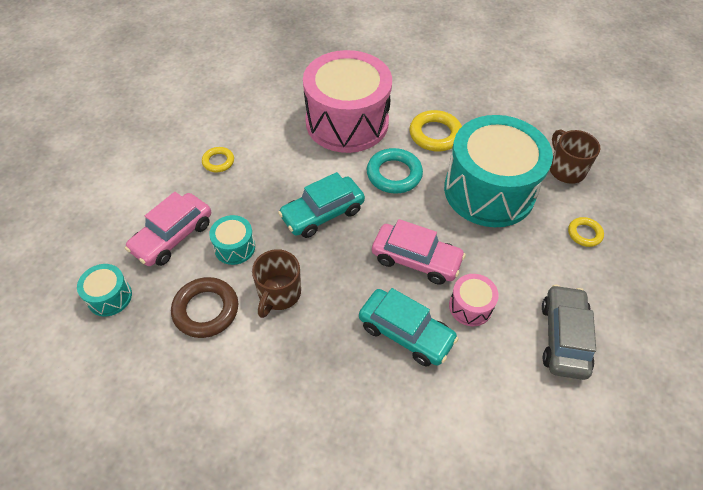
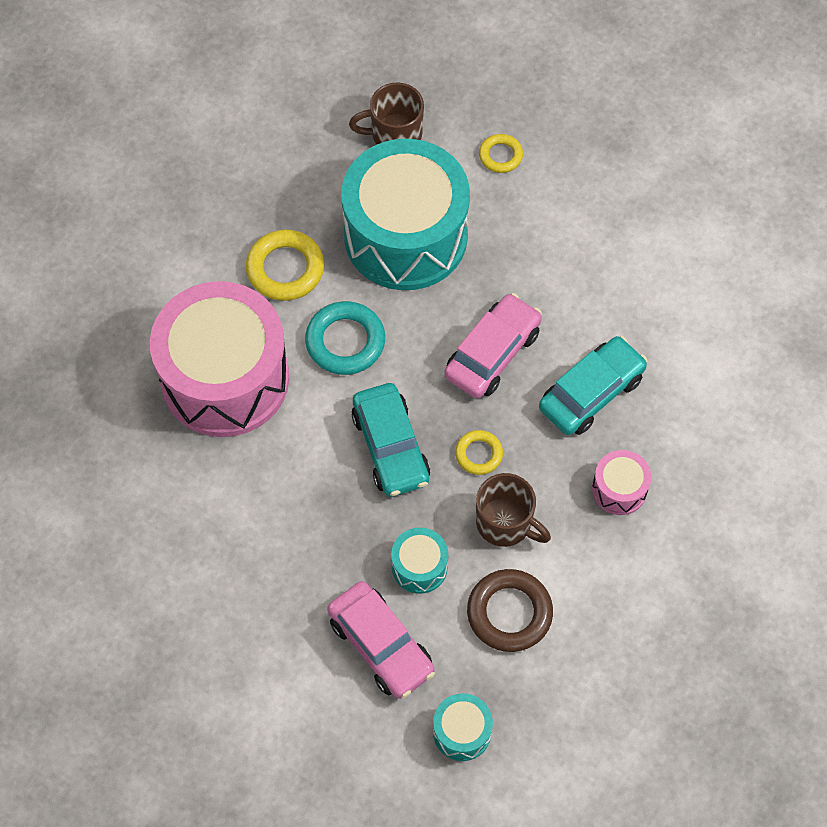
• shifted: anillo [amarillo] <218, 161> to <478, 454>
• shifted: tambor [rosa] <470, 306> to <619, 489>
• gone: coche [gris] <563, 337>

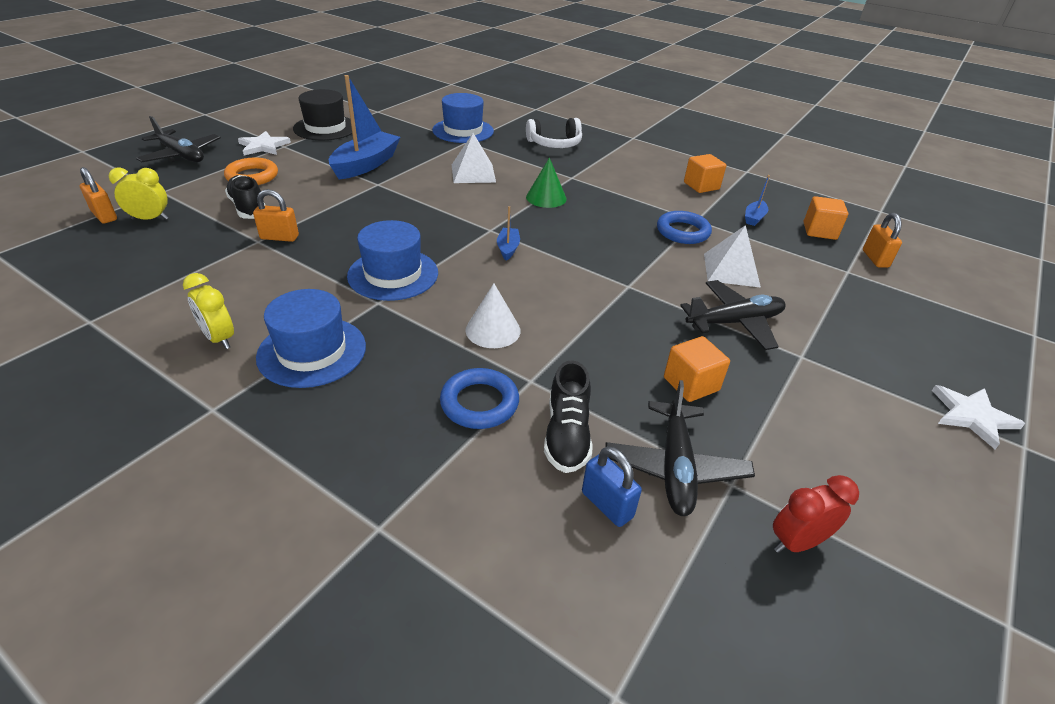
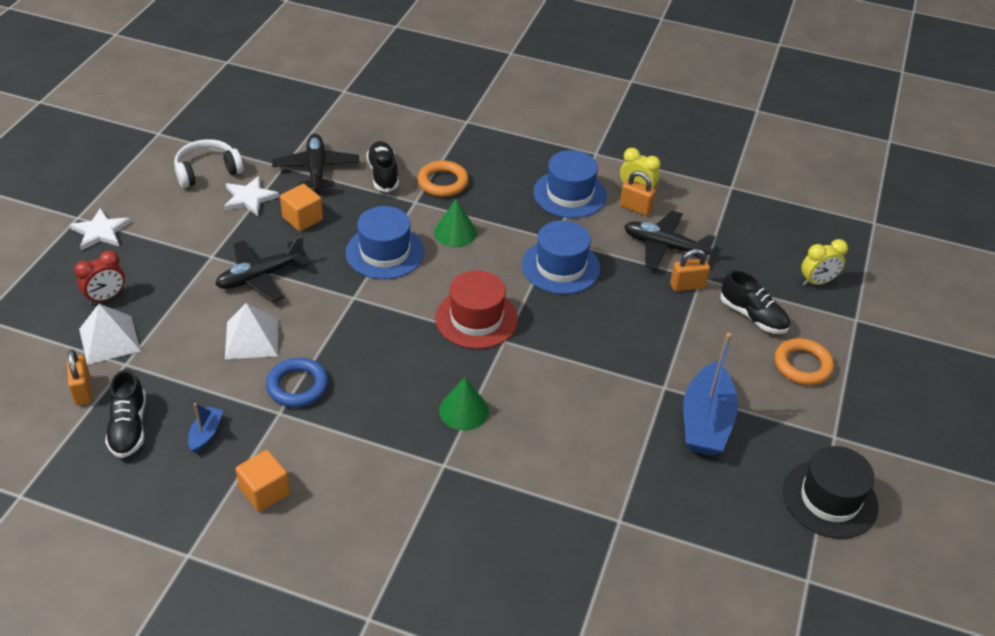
• shifted: despertador [rojo] <797, 542> to <106, 298>
• shifted: pirámide [blanco] <473, 173> to <109, 339>
• swapped: cubo [naranja] <819, 231> to zapato [negro] <129, 427>
• shifted: auriculares [blanco] <555, 144> to <207, 171>
• shifted: estrella [blanco] <263, 146> to <249, 198>
• shifted: sombrero [azul] <463, 131> to <385, 252>
• repainted: anillo [azul] <479, 403> to anillo [naranja] <443, 182>
• repainted: cono [blanco] <493, 330> to cono [verde] <455, 232>
• swapped: barco [azul] <508, 248> to sombrero [rojo] <476, 318>
• shifted: candado [naranja] <104, 216> to <635, 208>
• shifted: avión [negro] <181, 155> to <664, 247>
• gone: candado [azul] <607, 504>

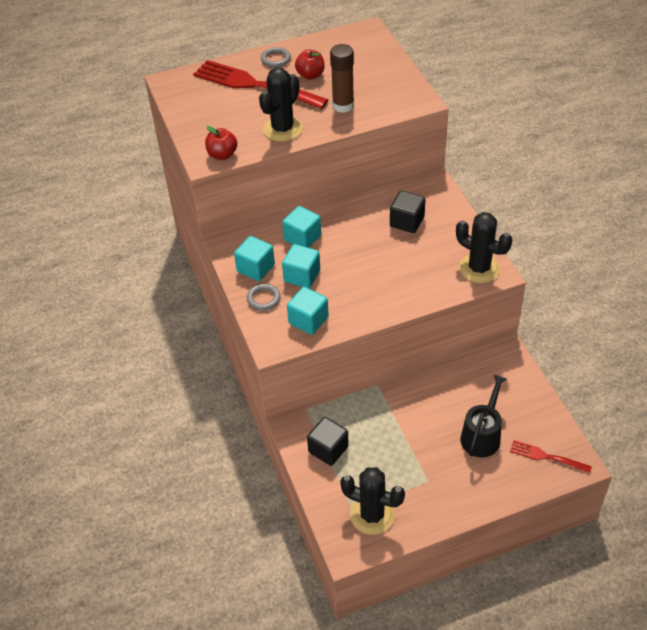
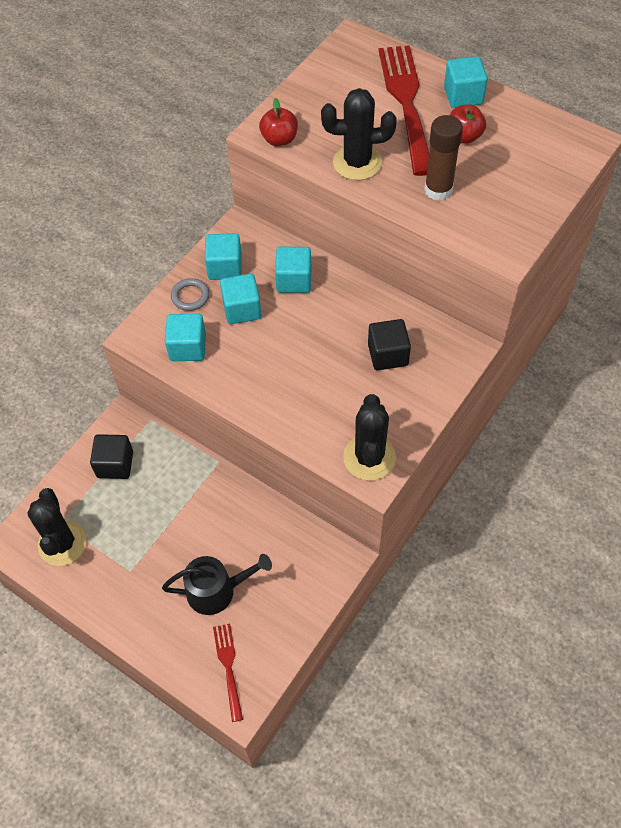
• swapped: anillo [gris] <276, 59> to cubo [turquesa] <463, 95>

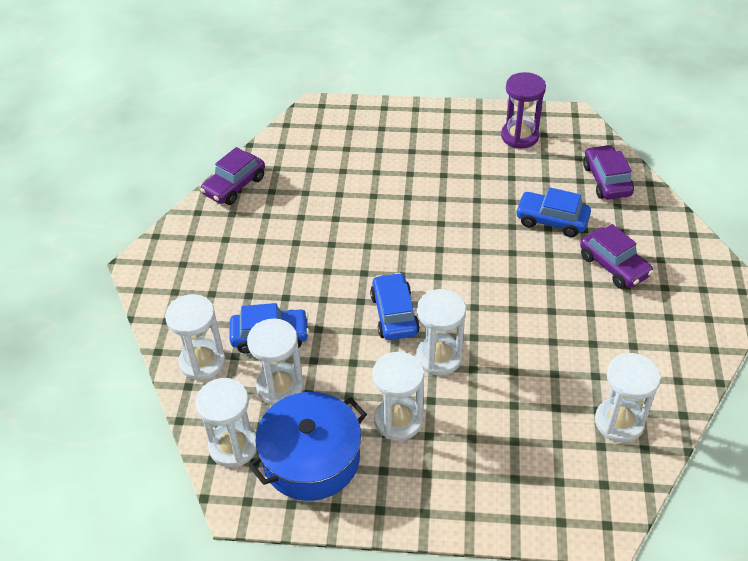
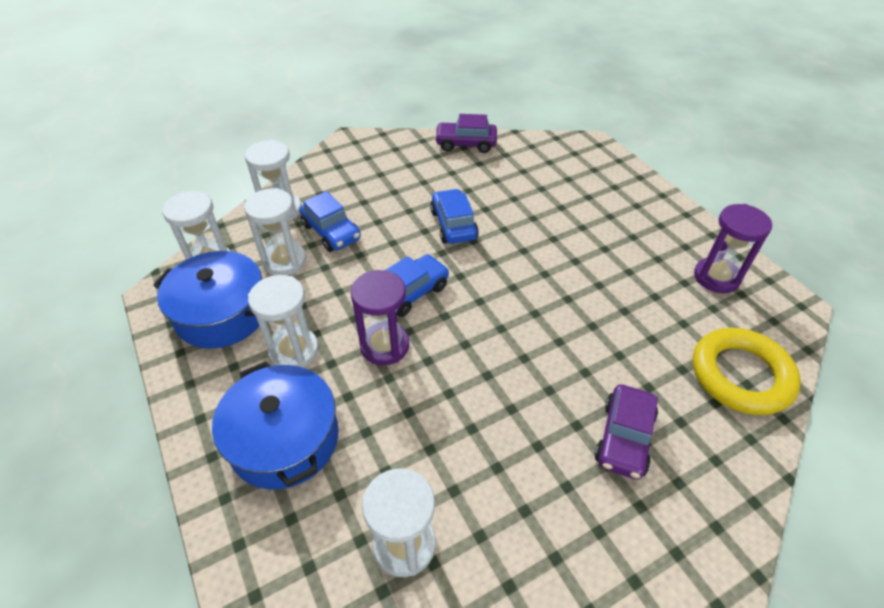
• new: olla [azul] <284, 439>
• repainted: reloj de arena [blanco] <439, 357> to reloj de arena [morado] <384, 346>
• shifted: coche [azul] <551, 220> to <453, 224>
• swapped: coche [morado] <606, 180> to anillo [amarillo] <740, 375>

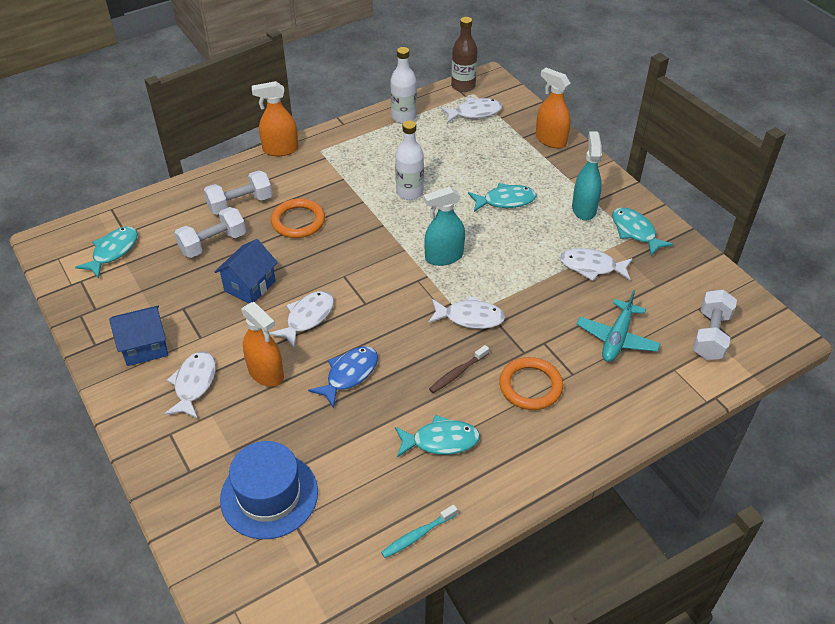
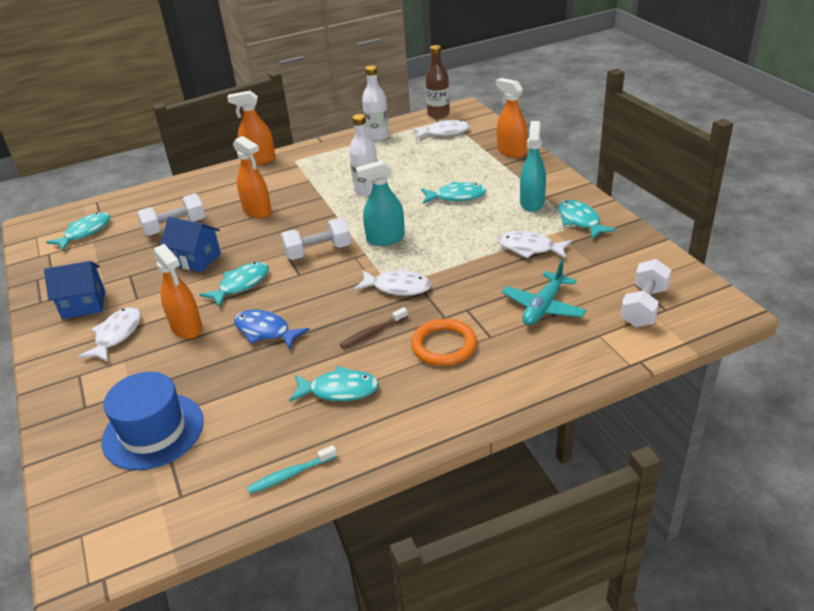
• rotated: casa [azul] <250, 286> = <196, 259> 75 degrees clockwise
• repainted: pez [blanco] <307, 318> to pez [turquesa] <241, 285>
• swapped: anillo [naranja] <298, 221> to pulverizador [naranja] <257, 211>
• rotated: pez [azul] <349, 374> = <265, 331> 105 degrees counterclockwise
• shifted: mancuerna [blanco] <240, 204> to <318, 252>

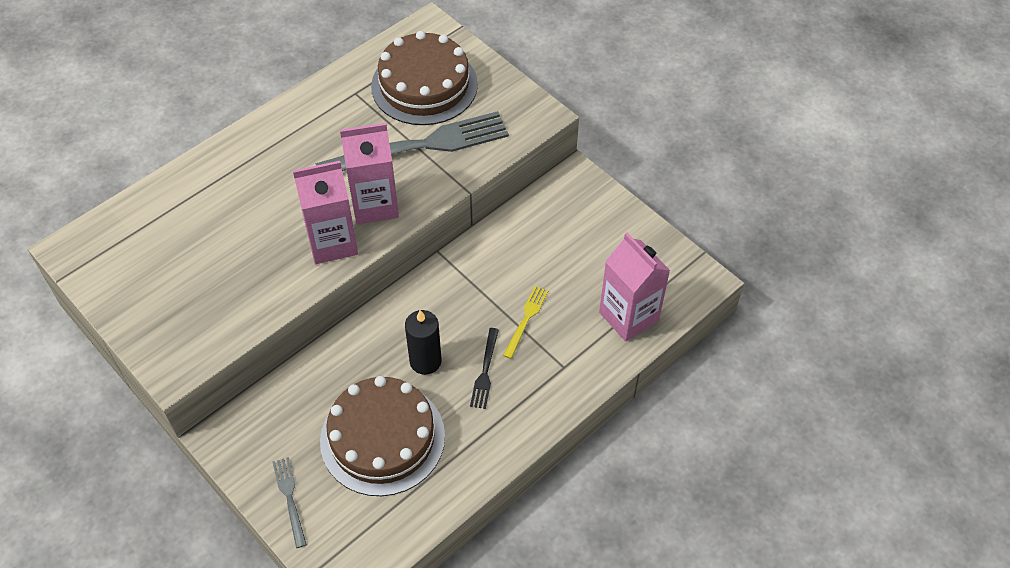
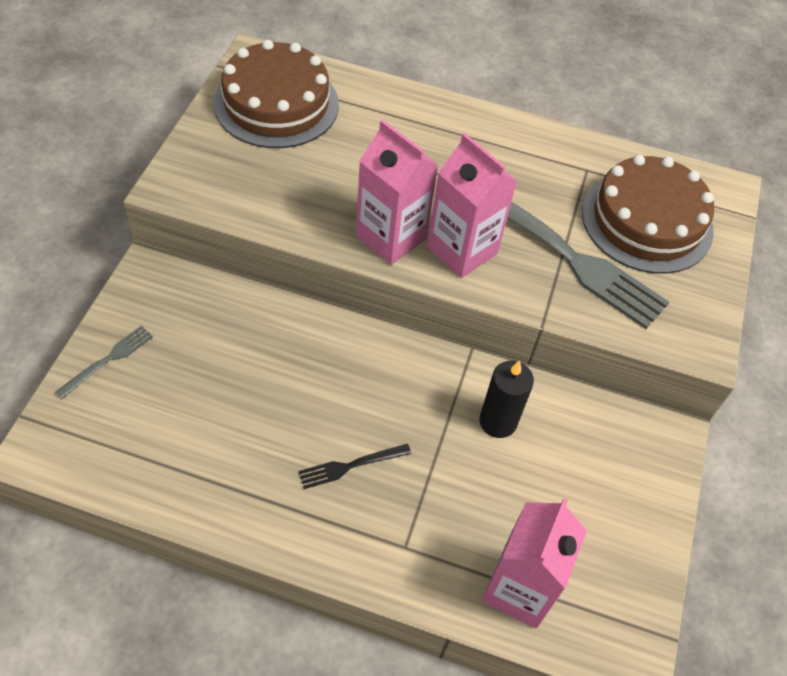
• shifted: tarta [marrón] <382, 438> to <276, 104>
• shifted: vela [negro] <425, 361> to <498, 421>
• gone: tenedor [amarillo] <526, 319>

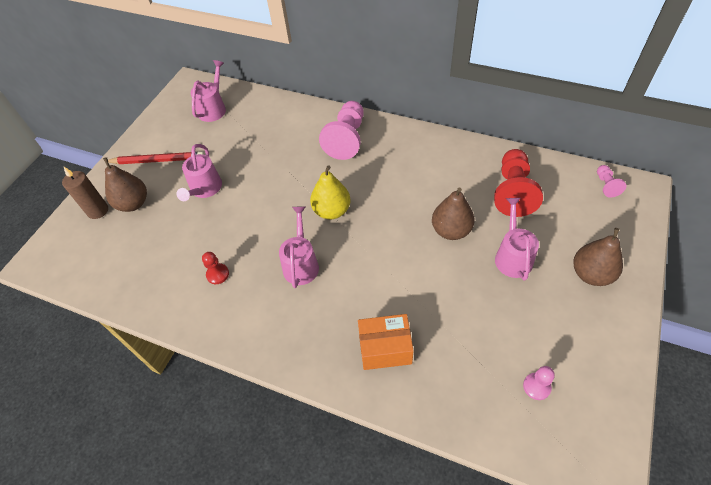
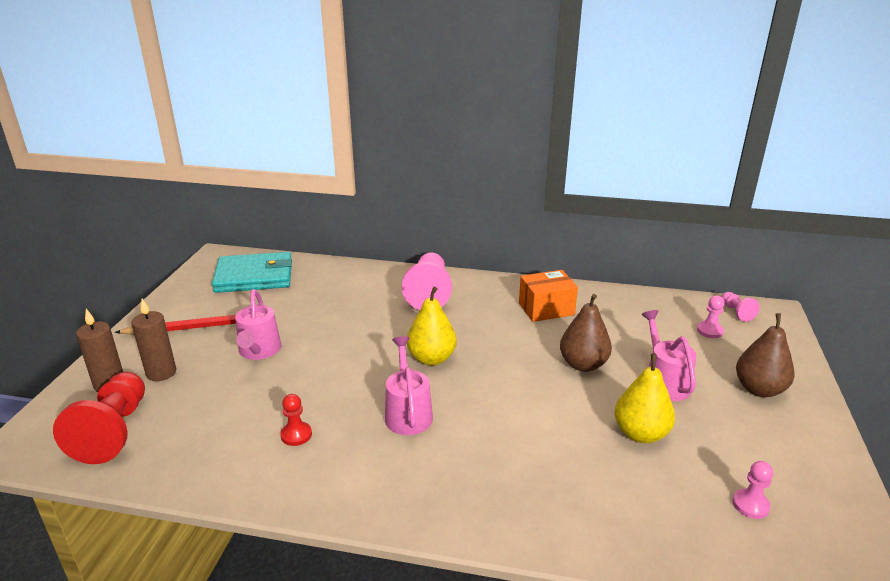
• shifted: peón [rojo] <513, 192> to <114, 431>
• swapped: pera [marrón] <133, 203> to vela [marrón] <161, 373>
• swapped: regadera [rosa] <213, 108> to cartera [turquesa] <254, 276>
• shifted: caja [naranja] <385, 348> to <546, 309>
• new: pera [amarillo] <640, 434>
• new: peón [rosa] <709, 331>

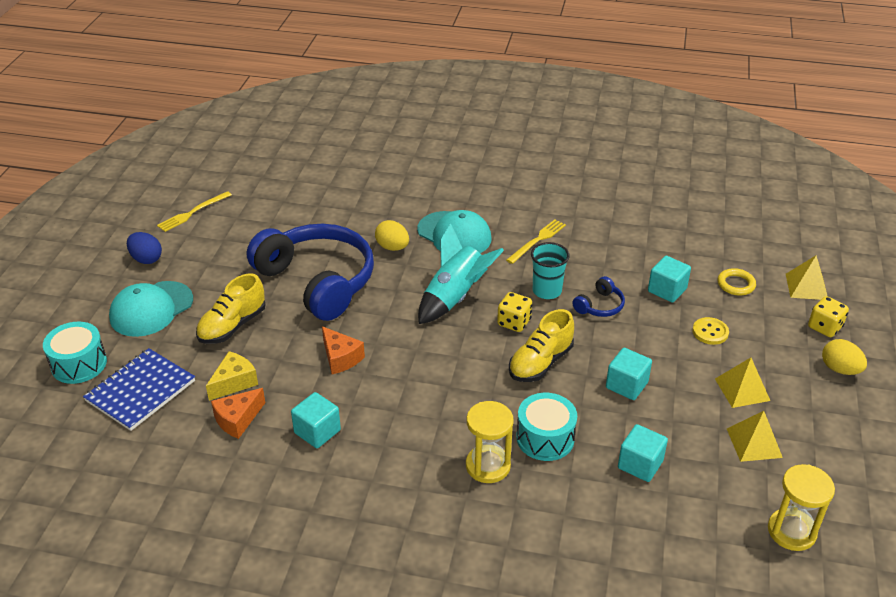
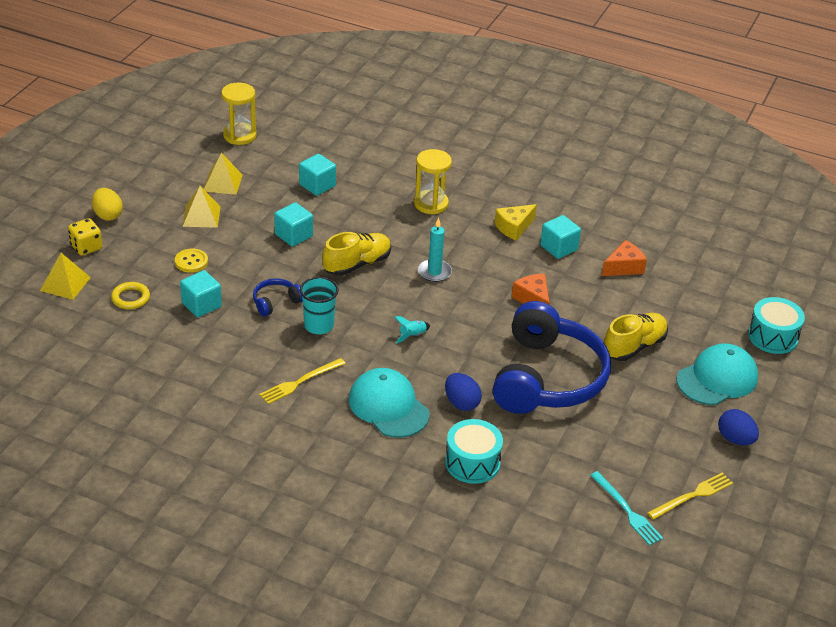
• scaled: cohete [turquesa] <455, 297> = <412, 335> x0.40
• new: vela [turquesa] <434, 272>
• repainted: huevo [amarillo] <392, 247> to huevo [azul] <461, 403>
• shifted: tambor [turquesa] <545, 438> to <472, 463>
• rotated: auriculares [azul] <318, 281> = <547, 378> 135 degrees counterclockwise
• shifted: queso [amarillo] <234, 382> to <514, 227>
• new: tenedor [turquesa] <627, 510>
• gone: cuaderno [azul] <140, 391>
• gone: dado [amarillo] <514, 322>

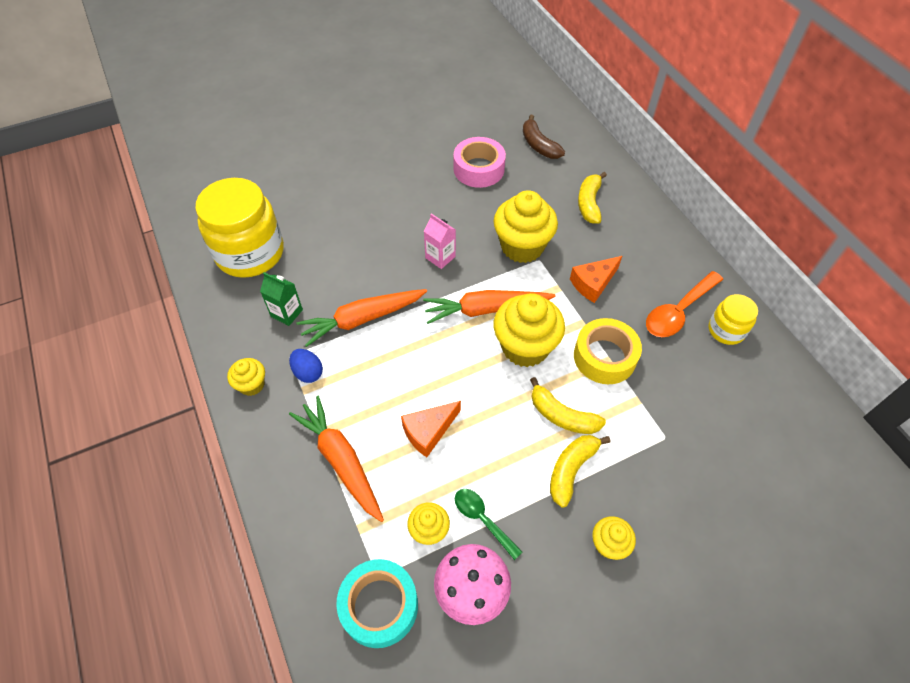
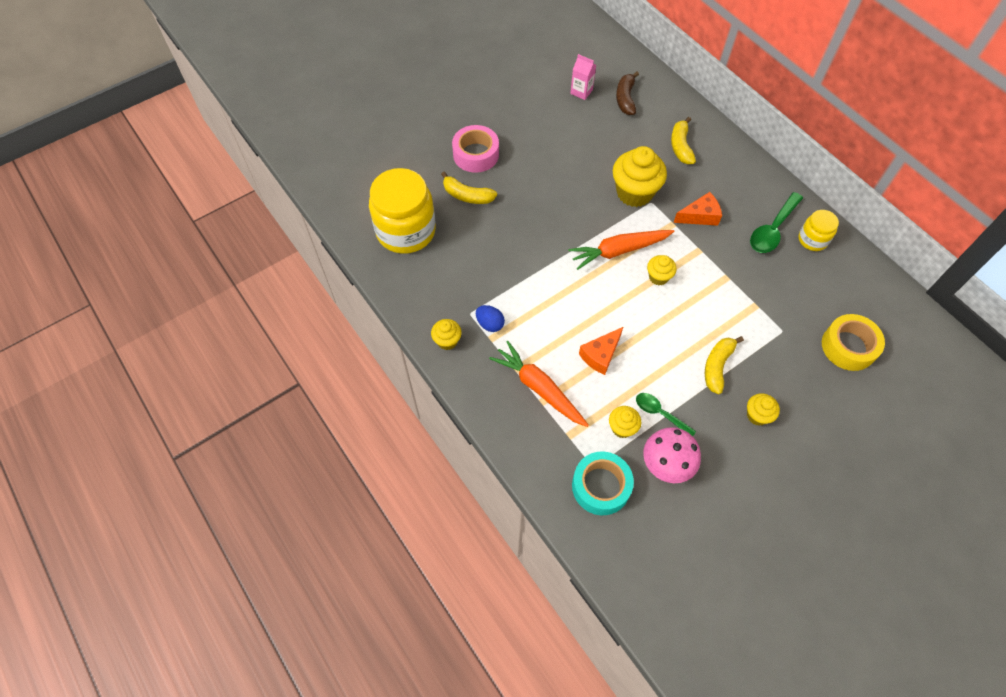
• shifted: plátano [amarillo] <562, 416> to <467, 196>
• shifted: cinta adhesiva [rosa] <479, 169> to <476, 154>
• shifted: cartón de leche [rosa] <440, 257> to <581, 91>
• rotated: plátano [marrón] <539, 145> = <625, 98> 45 degrees clockwise
• scaled: magdalena [amarillo] <525, 347> = <658, 277> x0.51
• rotated: queso [naranja] <593, 283> = <700, 216> 150 degrees counterclockwise
• repainted: cuchara [naranja] <678, 311> to cuchara [verde] <772, 230>
• shifted: cinta adhesiva [amarillo] <604, 357> to <848, 347>
• gone: cartón de leche [verde] <287, 313>
• gone: zanahoria [naranja] <363, 319>

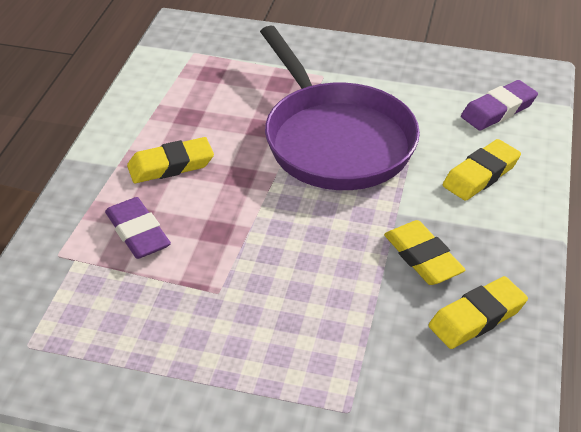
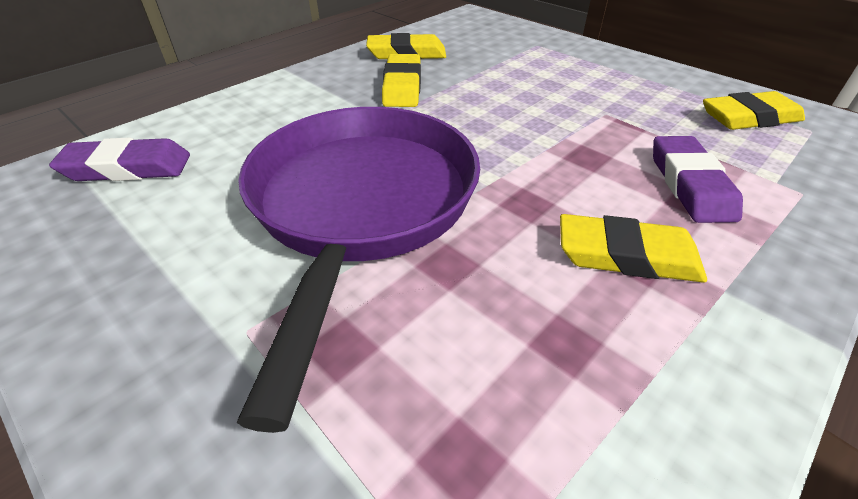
• shifted: goma de borrar [amarillo] <481, 175> to <749, 118>

